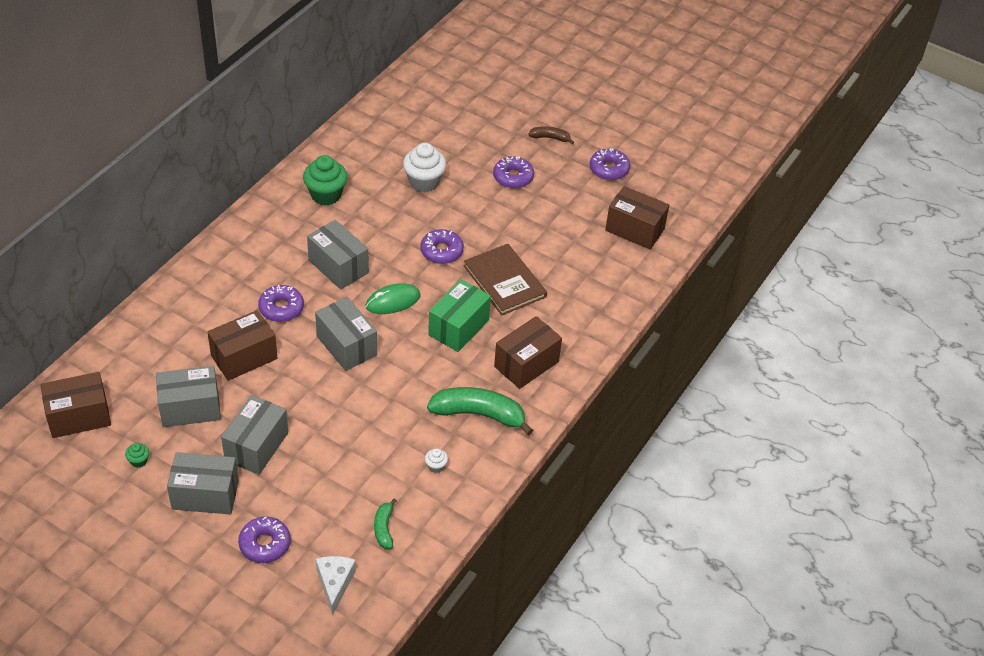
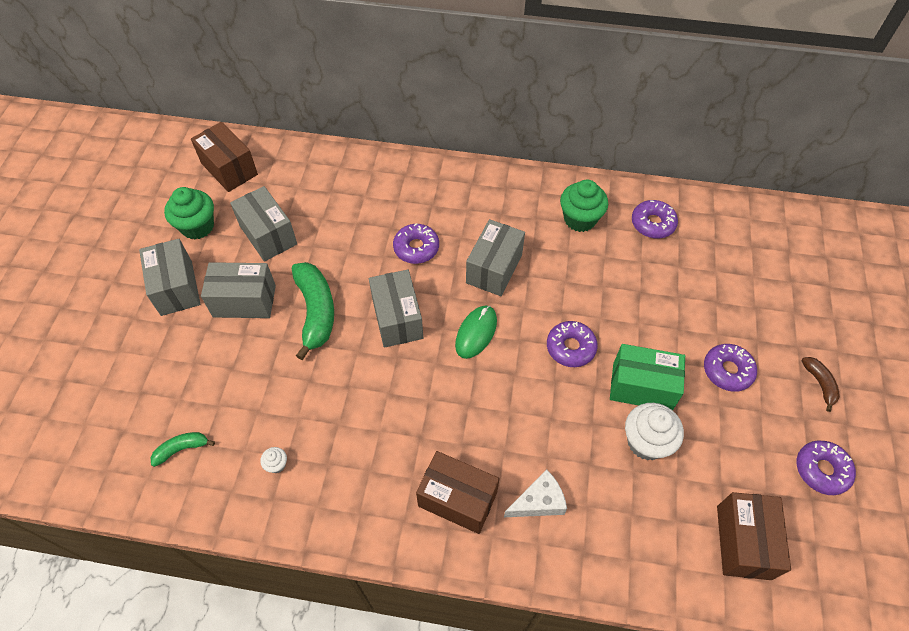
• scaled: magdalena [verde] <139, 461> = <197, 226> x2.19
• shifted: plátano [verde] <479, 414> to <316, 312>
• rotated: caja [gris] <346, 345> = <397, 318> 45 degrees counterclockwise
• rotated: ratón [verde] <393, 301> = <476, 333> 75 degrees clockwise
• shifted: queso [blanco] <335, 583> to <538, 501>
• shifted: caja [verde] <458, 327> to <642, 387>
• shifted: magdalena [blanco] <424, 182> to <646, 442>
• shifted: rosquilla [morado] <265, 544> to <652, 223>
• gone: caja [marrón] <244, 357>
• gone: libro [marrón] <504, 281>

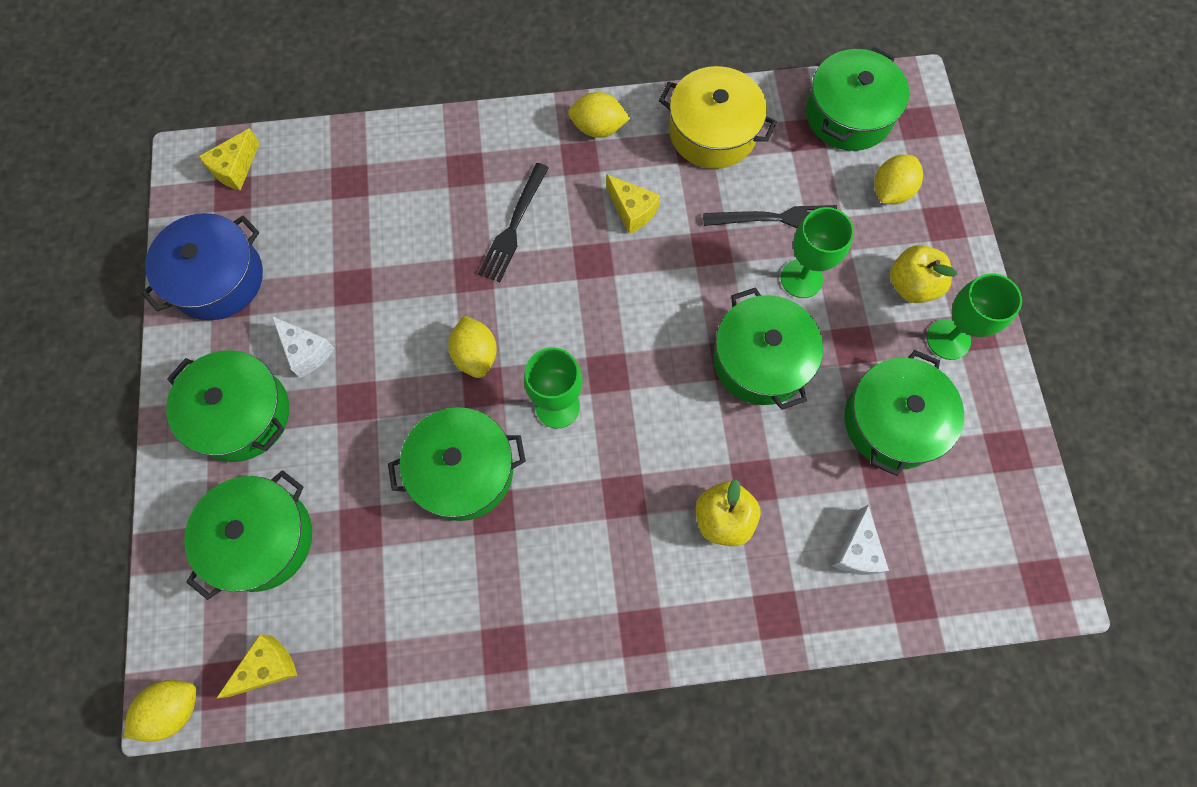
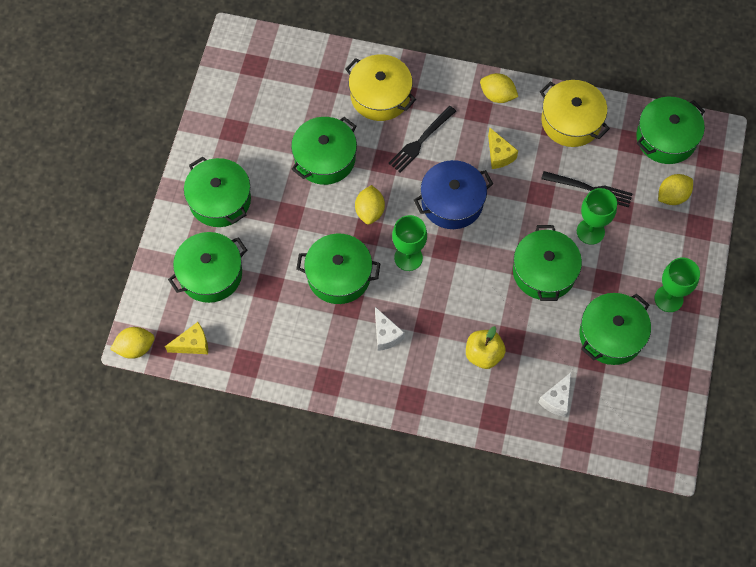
• new: olla [verde] <325, 158>
• new: olla [amarillo] <380, 96>
• shifted: queso [blanco] <306, 351> to <386, 335>
• shifted: olla [azul] <217, 278> to <452, 202>
• gone: queso [amarillo] <235, 169>
• gone: manzana [amarillo] <911, 285>

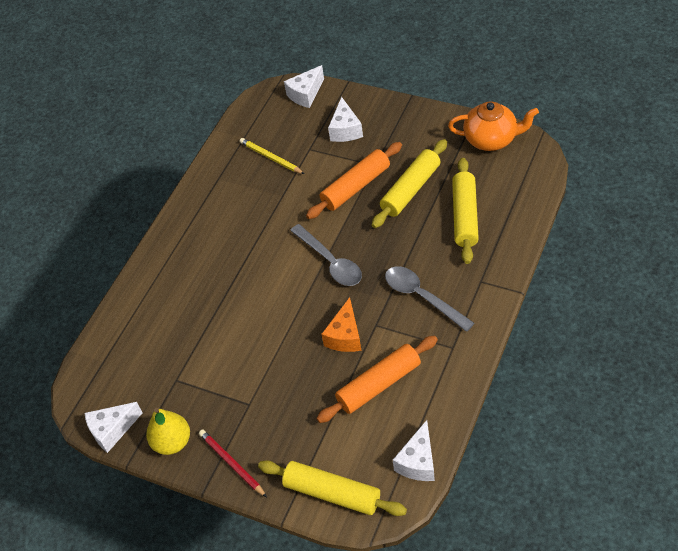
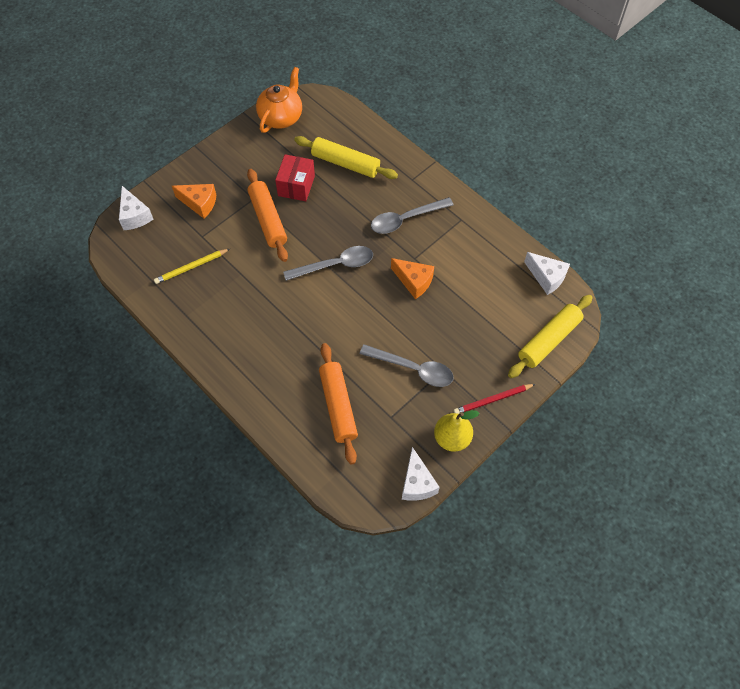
• repainted: queso [blanco] <345, 130> to queso [naranja] <199, 203>
• swapped: rodillo [amarillo] <410, 189> to caja [rojo] <296, 186>
• shifted: rodillo [naranja] <379, 385> to <338, 406>
• new: cuchara [gris] <413, 369>

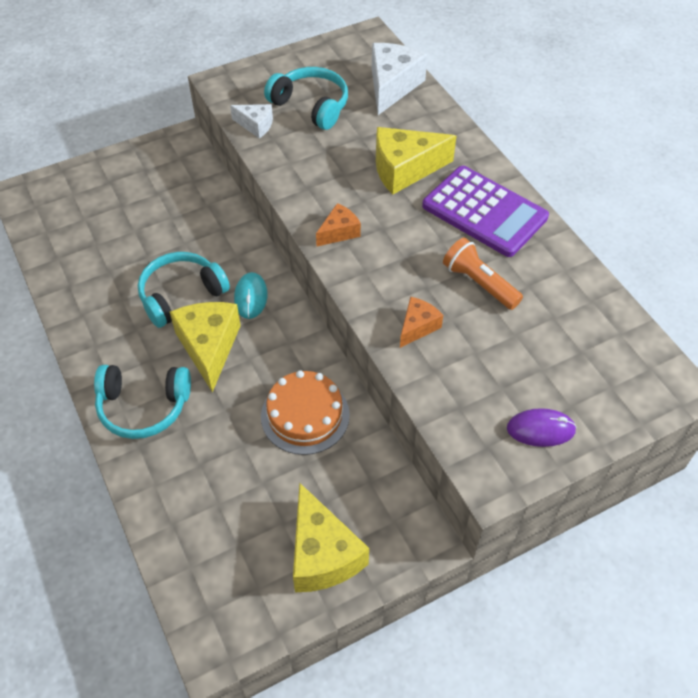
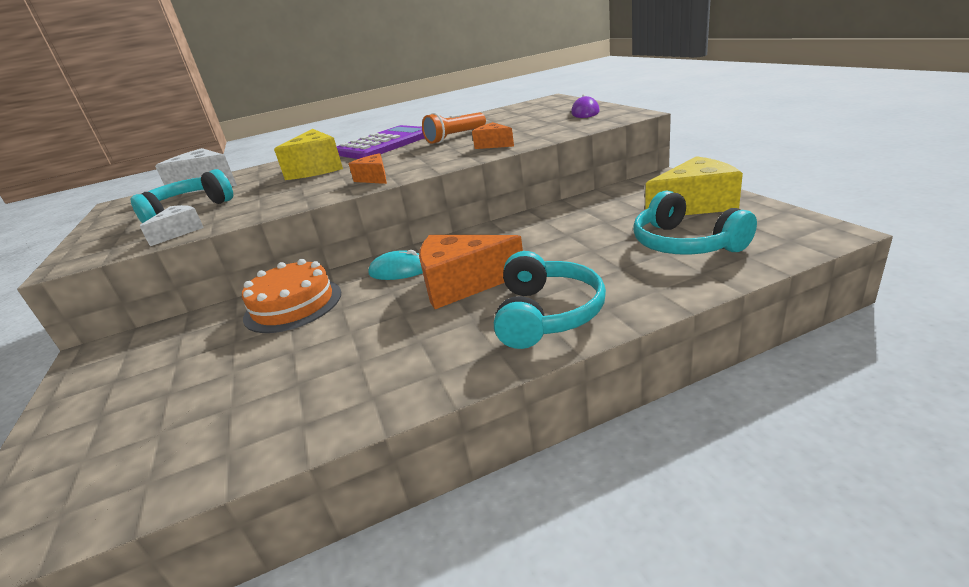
• shifted: tarta [naranja] <305, 415> to <293, 305>
• repainted: queso [amarillo] <209, 347> to queso [naranja] <462, 284>
• shifted: auriculares [turquesa] <181, 295> to <685, 244>

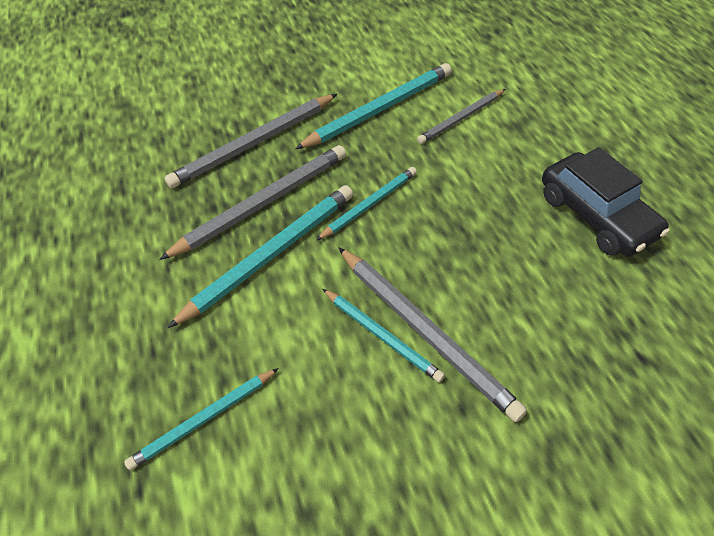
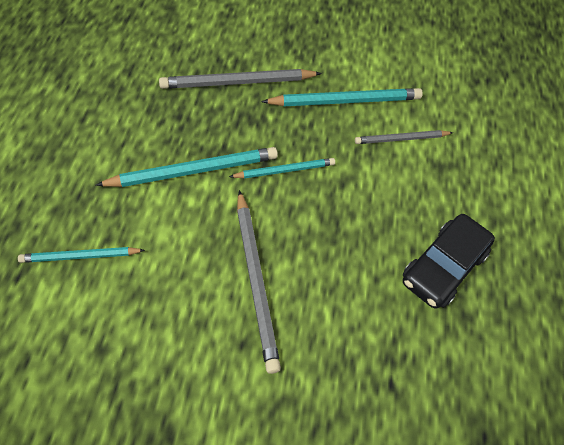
• rotated: coche [negro] <596, 215> = <443, 267> 45 degrees clockwise
• gone: lápiz [gris] <262, 203>
• gone: lápiz [turquesa] <382, 336>

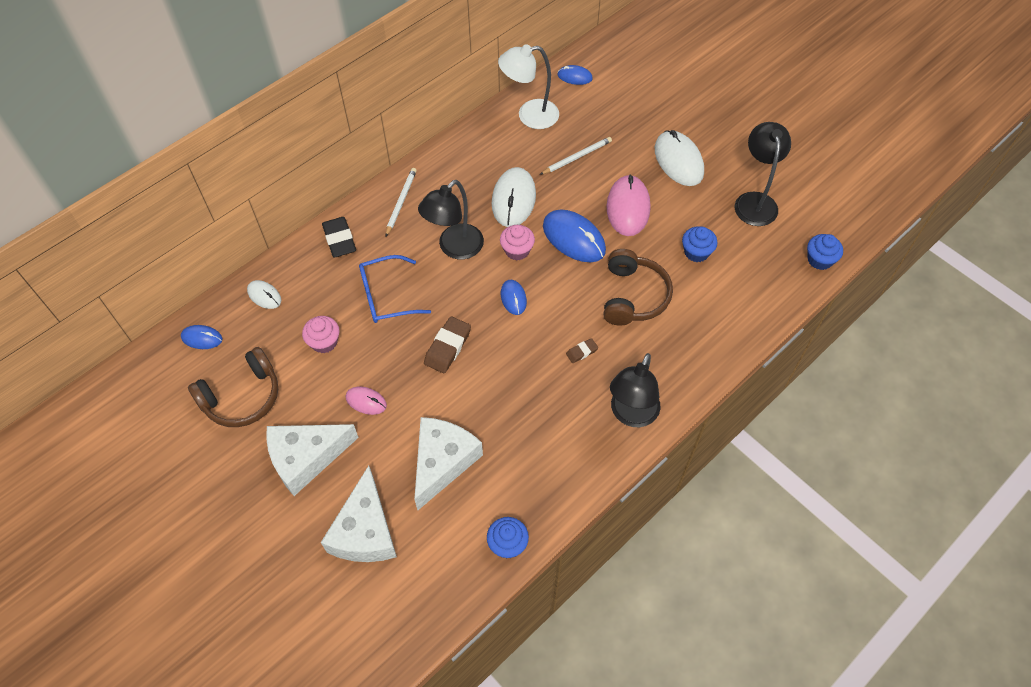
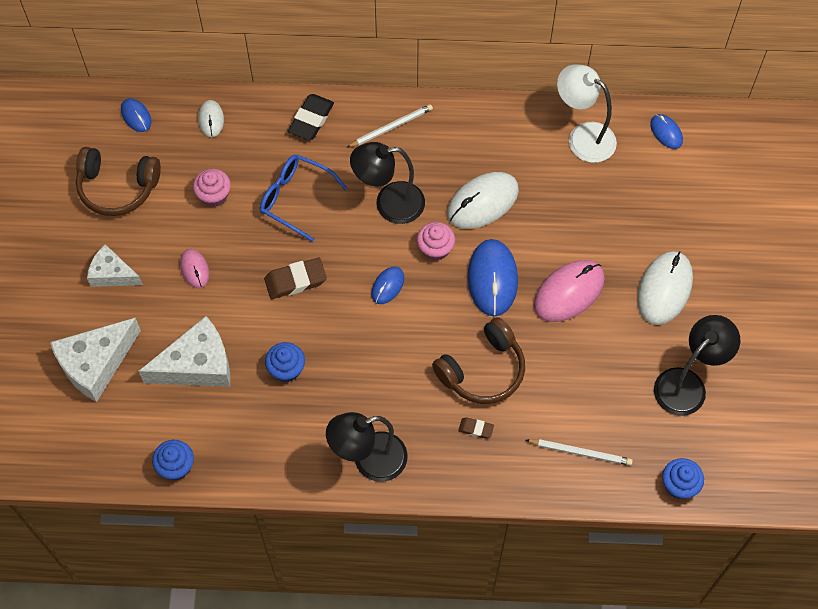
• scaled: queso [blanco] <306, 458> = <112, 274> x0.62
• shifted: magdalena [azul] <696, 252> to <286, 369>
• shifted: goma de borrar [marrón] <581, 352> to <476, 429>
• shifted: lápiz [blanco] <576, 157> to <580, 452>

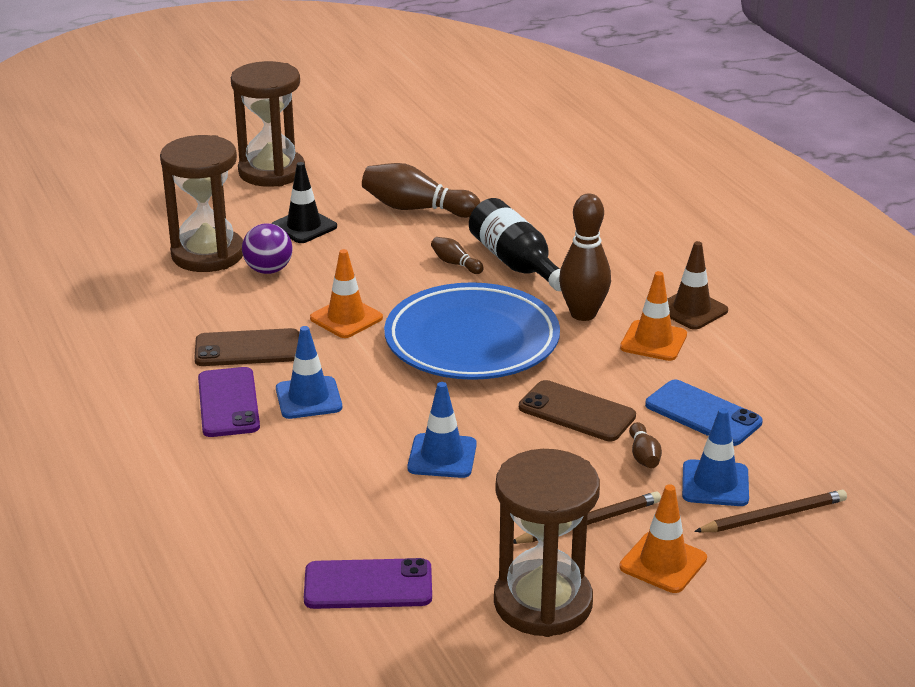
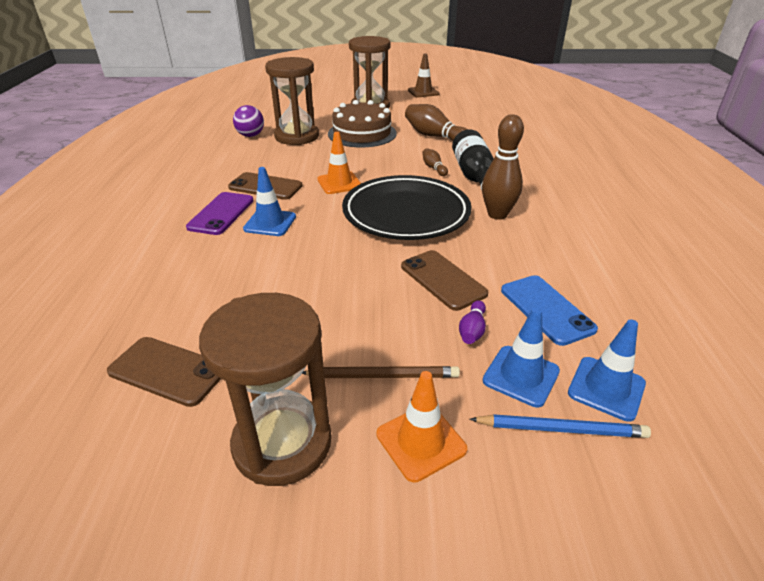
• repainted: móvil [morado] <368, 585> to móvil [marrón] <167, 371>
• shifted: pelota [morado] <268, 270> to <250, 135>
• swapped: cono de tráfico [negro] <304, 227> to tarta [marrón] <362, 133>
• repainted: plato [azul] <472, 341> to plato [negro] <406, 213>
• shifted: cono de tráfico [marrón] <691, 310> to <423, 92>
• repainted: bolo [marrón] <643, 456> to bolo [morado] <472, 330>
• repainted: lápiz [marrón] <773, 516> to lápiz [azul] <561, 429>
• shifted: cono de tráfico [azul] <442, 456> to <606, 388>
• gone: cono de tráfico [naranja] <653, 341>

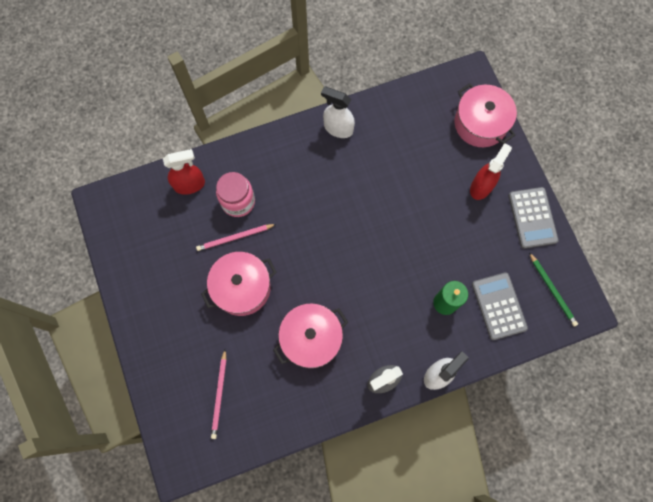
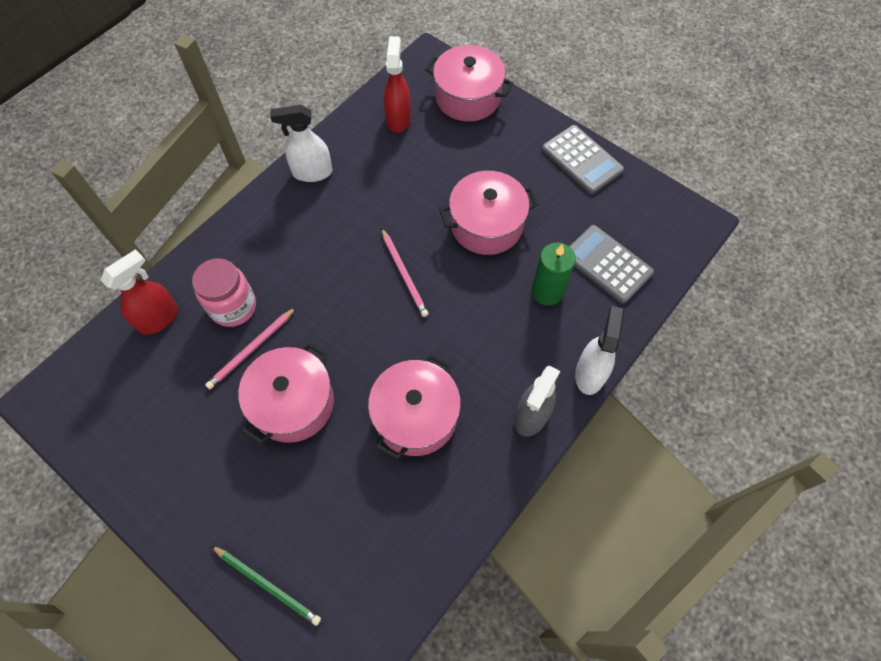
• shifted: lápiz [verde] <552, 290> to <267, 585>
• shifted: lápiz [rosa] <219, 395> to <404, 274>
• shifted: pulverizador [rojo] <481, 186> to <398, 119>
• new: olla [rosa] <486, 225>

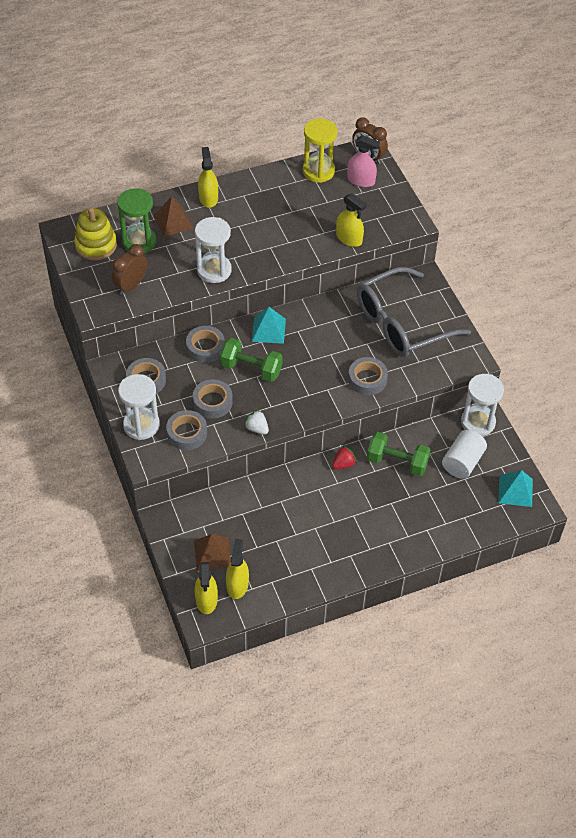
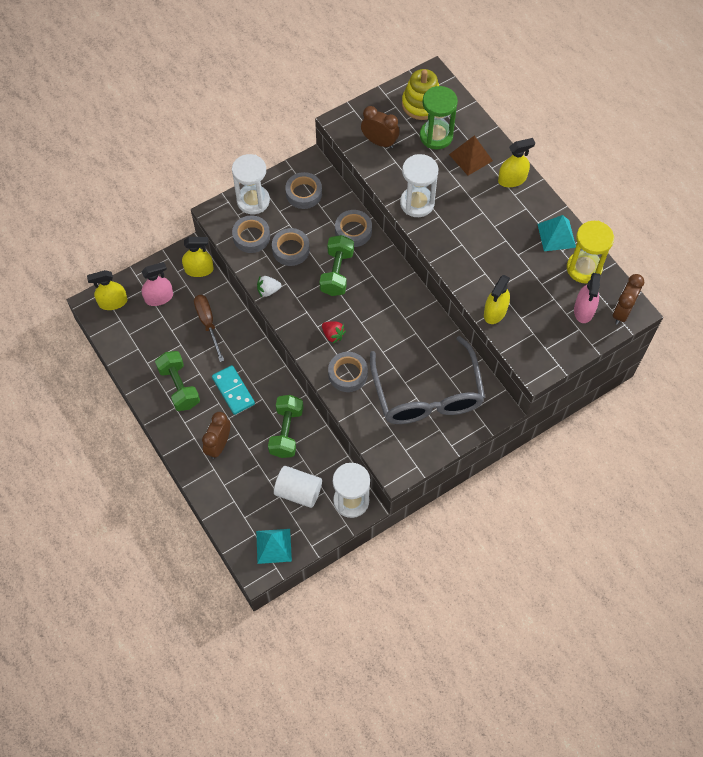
• swapped: pirámide [marrón] <212, 554> to pulverizador [rosa] <159, 297>
• new: mancuerna [verde] <179, 387>
• shifted: pulverizador [amarillo] <237, 585> to <199, 269>
• new: destornillador [marrón] <208, 324>
• new: despertador [marrón] <218, 445>
• new: ficha de dominó [turquesa] <233, 391>
• rotated: fresa [blanco] <257, 428> = <268, 290> 135 degrees counterclockwise
• shifted: fresa [rojo] <343, 464> to <333, 335>
• rotated: gafas [gris] <401, 324> = <427, 394> 150 degrees counterclockwise
• shifted: pirámide [turquesa] <268, 330> to <556, 235>

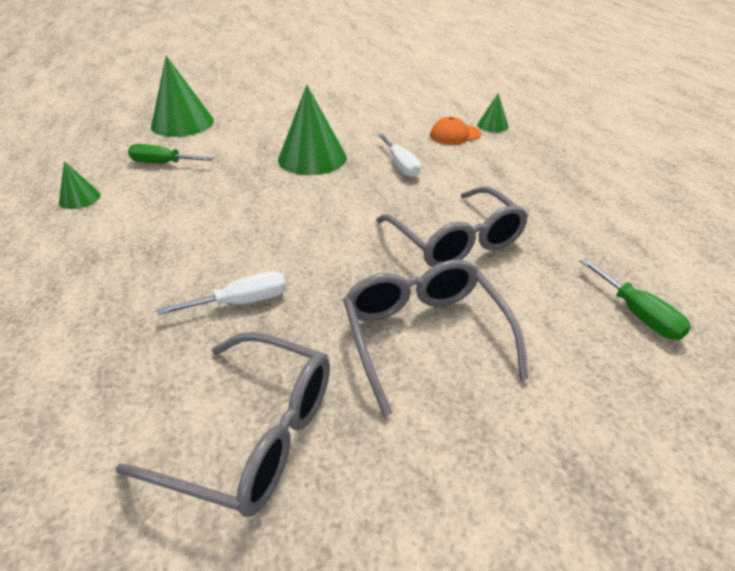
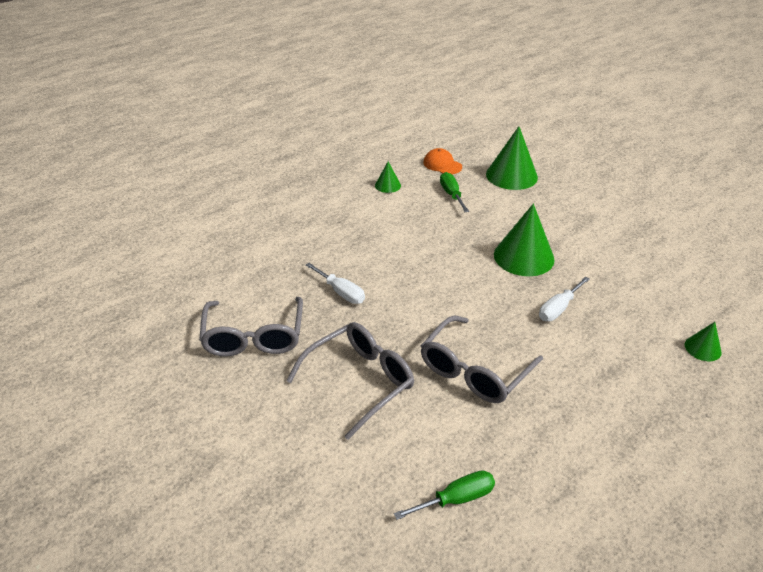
• rotated: destornillador [verde] <637, 314> = <456, 499> 150 degrees counterclockwise
• shifted: gorra [naranja] <455, 135> to <442, 165>

